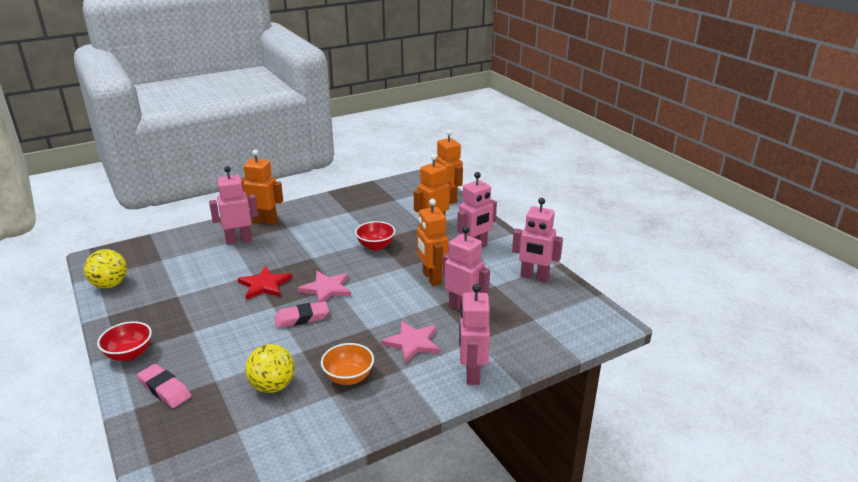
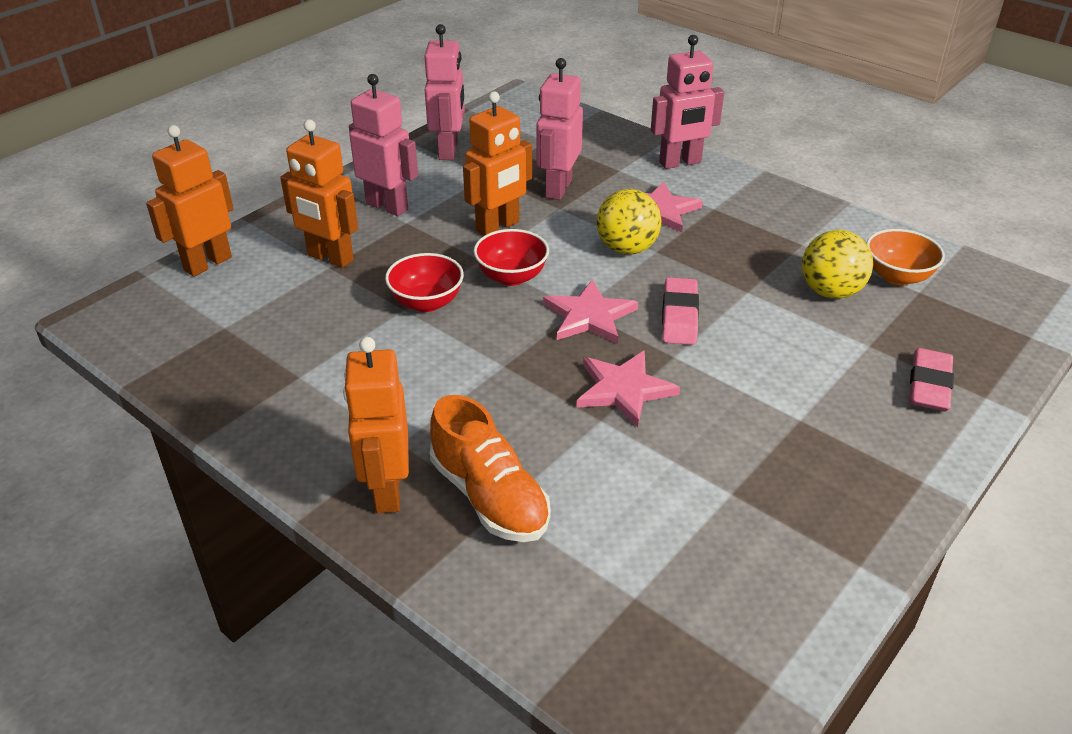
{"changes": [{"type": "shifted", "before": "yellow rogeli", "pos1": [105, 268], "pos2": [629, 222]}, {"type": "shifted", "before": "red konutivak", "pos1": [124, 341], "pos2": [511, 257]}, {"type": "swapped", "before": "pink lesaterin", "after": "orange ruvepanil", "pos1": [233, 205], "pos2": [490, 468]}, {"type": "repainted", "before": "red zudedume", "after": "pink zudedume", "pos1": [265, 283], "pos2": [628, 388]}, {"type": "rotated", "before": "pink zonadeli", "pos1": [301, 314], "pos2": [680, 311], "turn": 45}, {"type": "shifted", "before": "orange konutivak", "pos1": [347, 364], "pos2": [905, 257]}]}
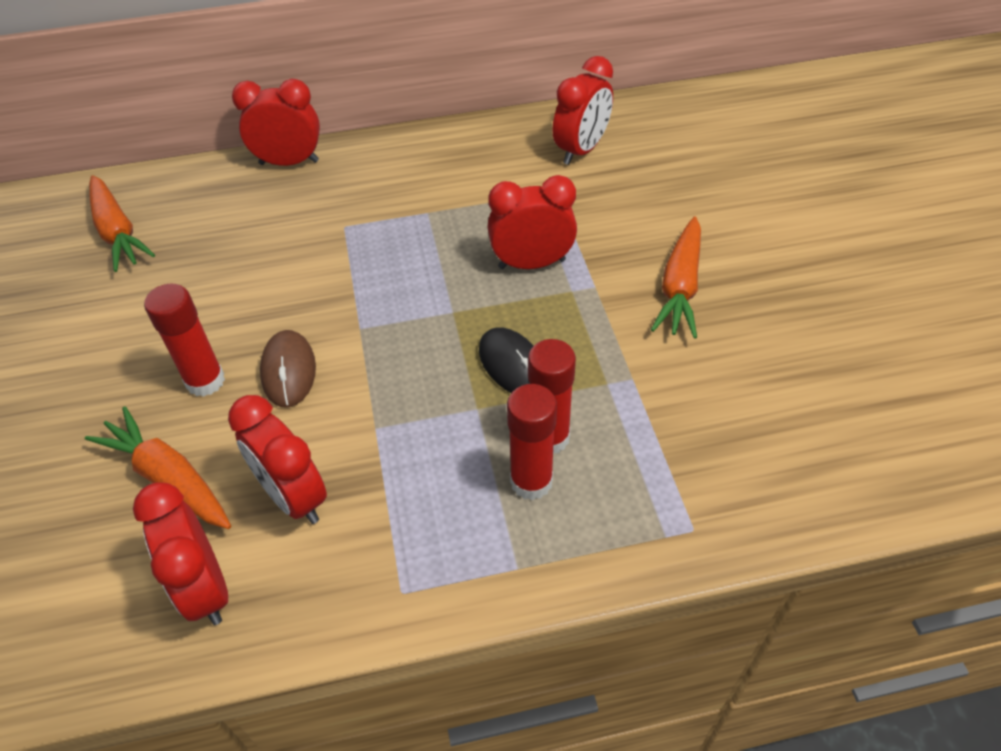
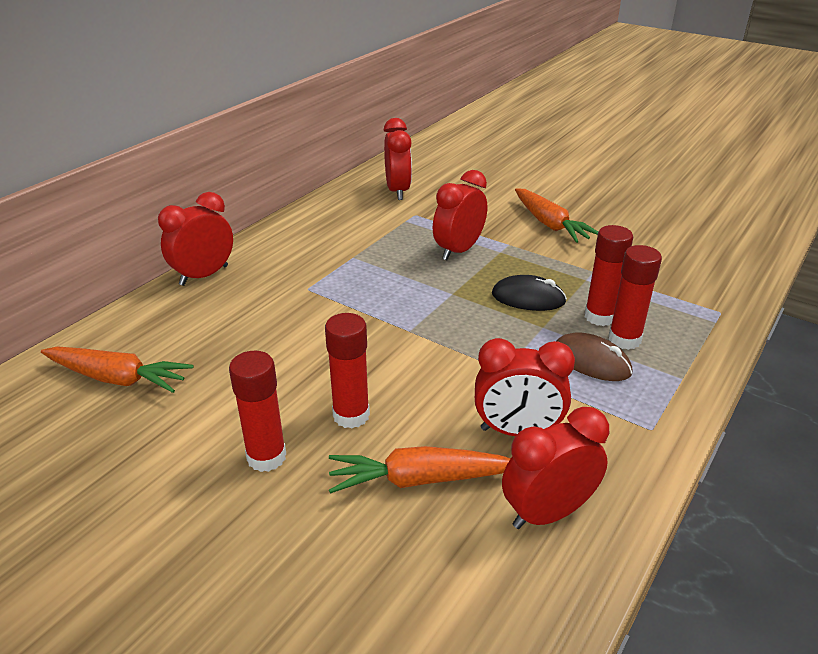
{"changes": [{"type": "rotated", "before": "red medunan", "pos1": [180, 554], "pos2": [555, 468], "turn": 135}, {"type": "shifted", "before": "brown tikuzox", "pos1": [288, 368], "pos2": [595, 356]}, {"type": "new", "after": "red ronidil", "pos2": [257, 411]}]}
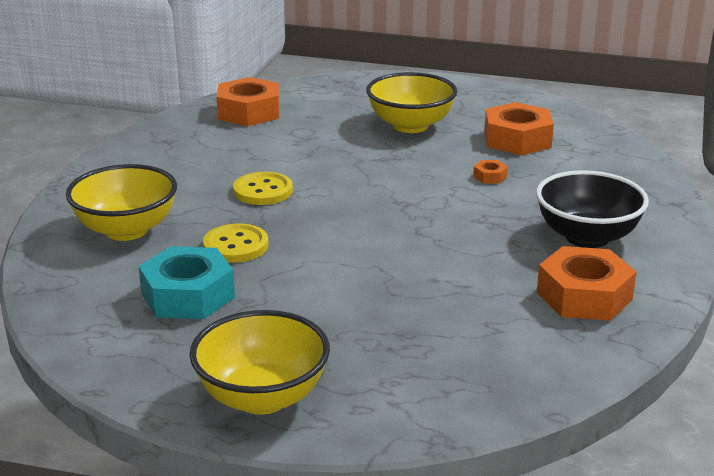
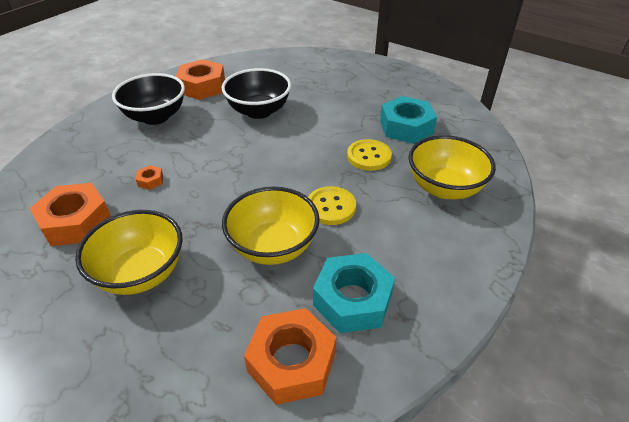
{"changes": [{"type": "shifted", "before": "yellow konutivak", "pos1": [259, 362], "pos2": [271, 226]}, {"type": "new", "after": "black konutivak", "pos2": [256, 93]}, {"type": "new", "after": "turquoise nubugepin", "pos2": [354, 293]}]}
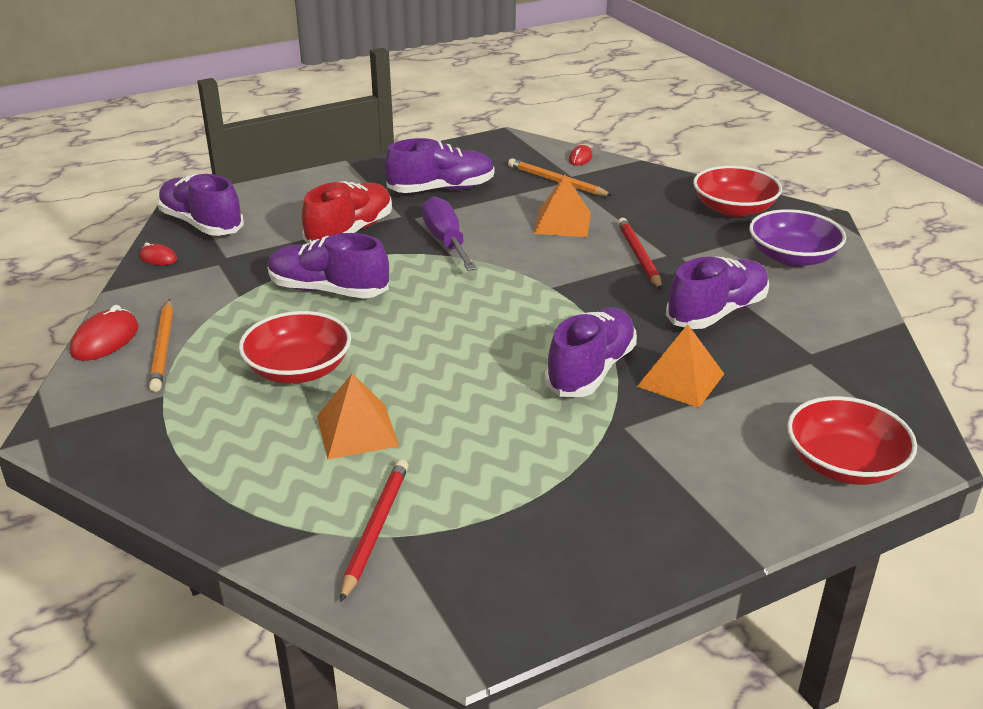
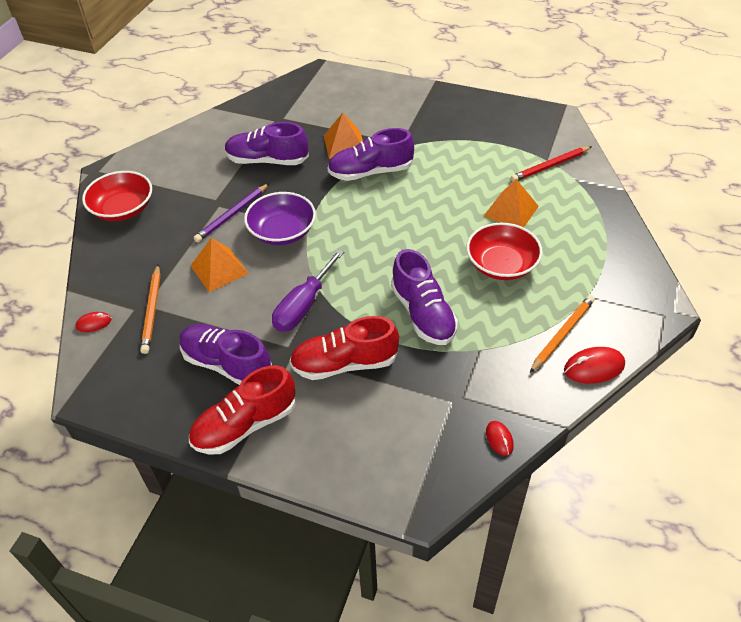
{"changes": [{"type": "gone", "before": "purple ruvepanil", "pos1": [201, 205]}, {"type": "repainted", "before": "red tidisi", "after": "purple tidisi", "pos1": [640, 254], "pos2": [231, 213]}, {"type": "shifted", "before": "purple konutivak", "pos1": [797, 238], "pos2": [280, 218]}, {"type": "gone", "before": "red konutivak", "pos1": [852, 440]}, {"type": "new", "after": "red ruvepanil", "pos2": [242, 410]}]}
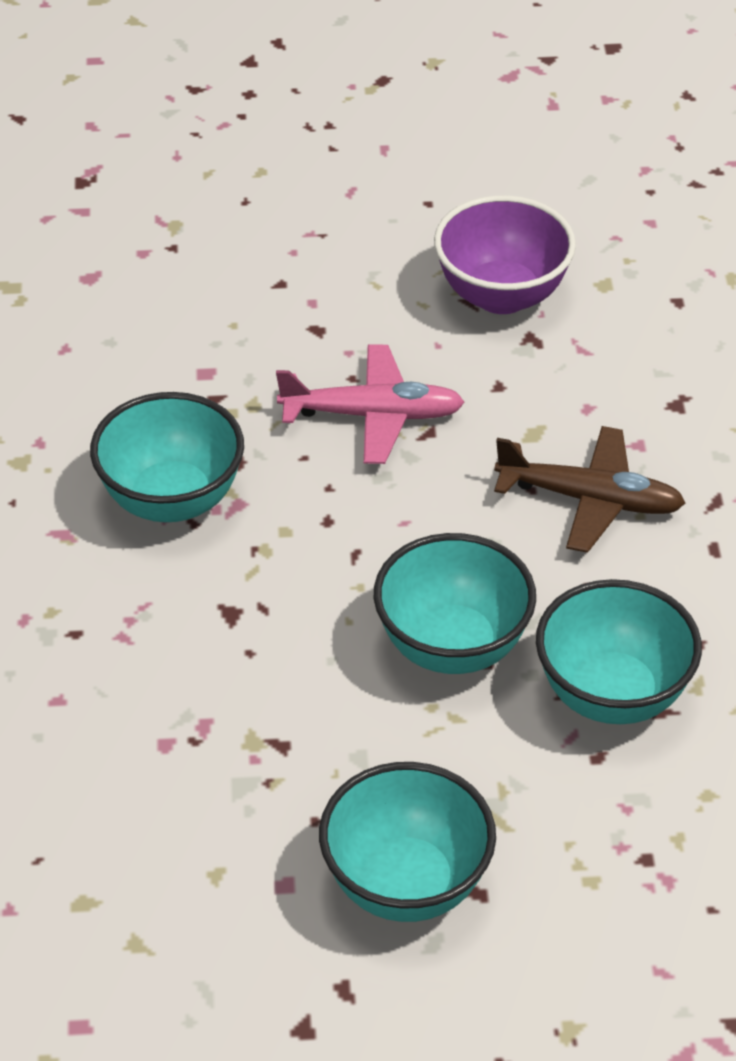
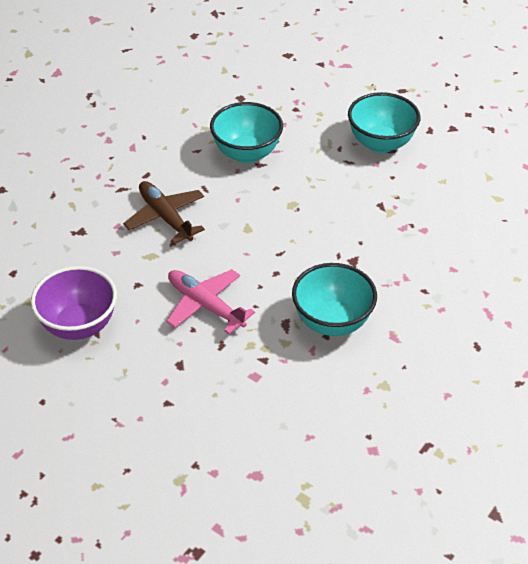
{"changes": [{"type": "gone", "before": "turquoise konutivak", "pos1": [455, 603]}]}
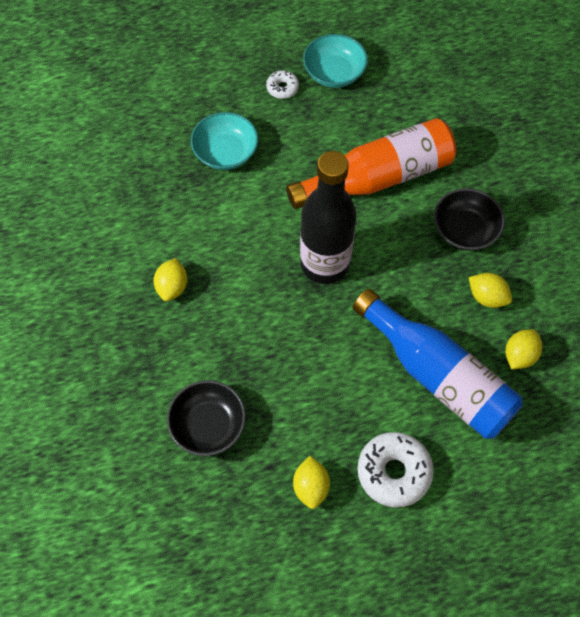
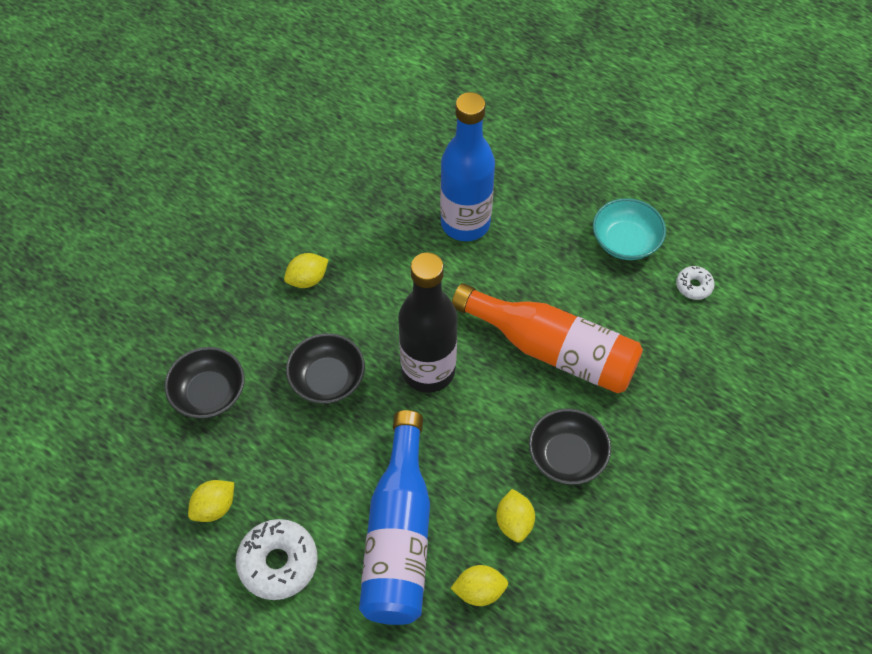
{"changes": [{"type": "swapped", "before": "turquoise konutivak", "after": "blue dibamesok", "pos1": [224, 141], "pos2": [467, 166]}, {"type": "shifted", "before": "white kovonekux", "pos1": [282, 84], "pos2": [695, 283]}, {"type": "new", "after": "black konutivak", "pos2": [325, 368]}]}
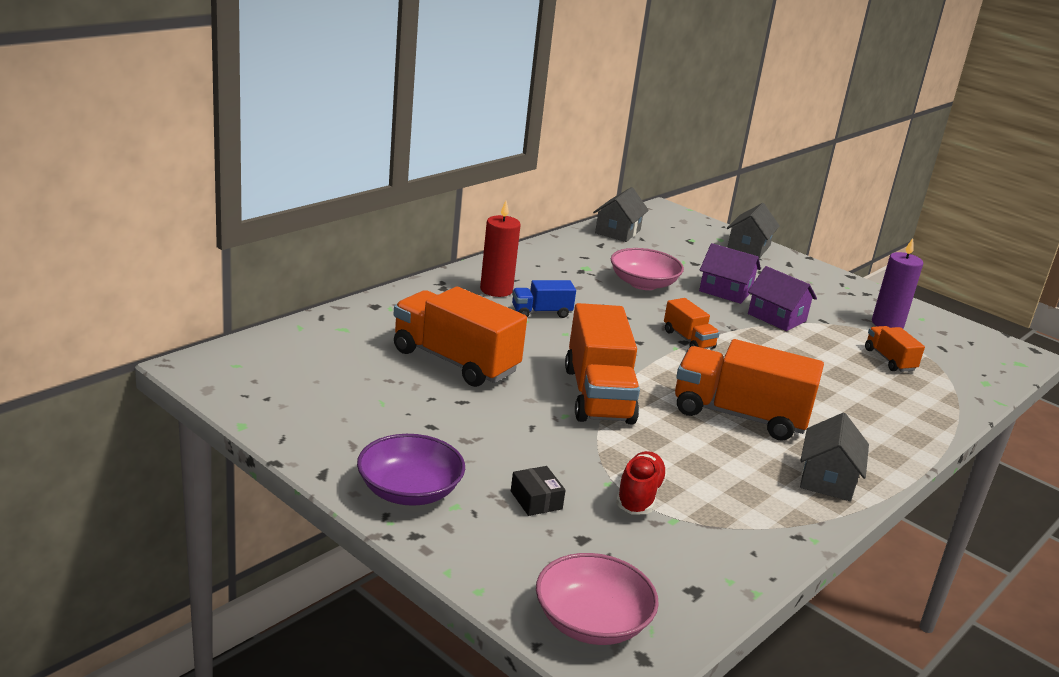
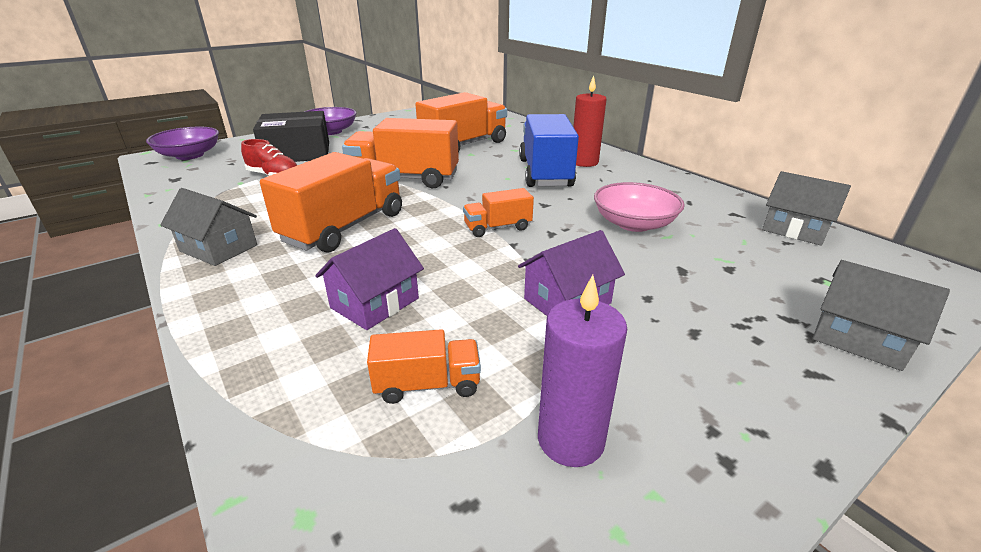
{"changes": [{"type": "scaled", "before": "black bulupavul", "pos1": [538, 491], "pos2": [291, 136], "scale": 2.36}, {"type": "scaled", "before": "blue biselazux", "pos1": [544, 299], "pos2": [549, 150], "scale": 1.97}, {"type": "repainted", "before": "pink konutivak", "after": "purple konutivak", "pos1": [597, 599], "pos2": [182, 143]}, {"type": "shifted", "before": "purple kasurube", "pos1": [730, 273], "pos2": [369, 279]}]}
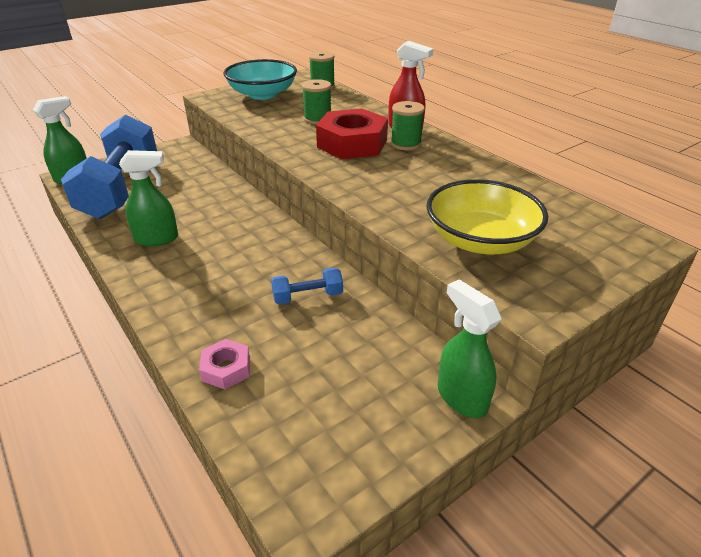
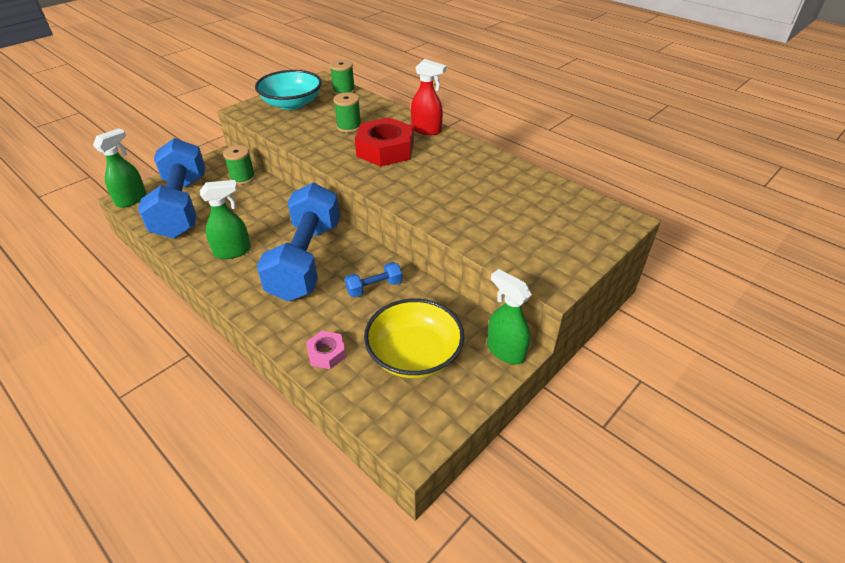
{"changes": [{"type": "shifted", "before": "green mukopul", "pos1": [408, 125], "pos2": [239, 165]}, {"type": "shifted", "before": "yellow konutivak", "pos1": [487, 216], "pos2": [414, 338]}, {"type": "new", "after": "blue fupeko", "pos2": [298, 242]}]}
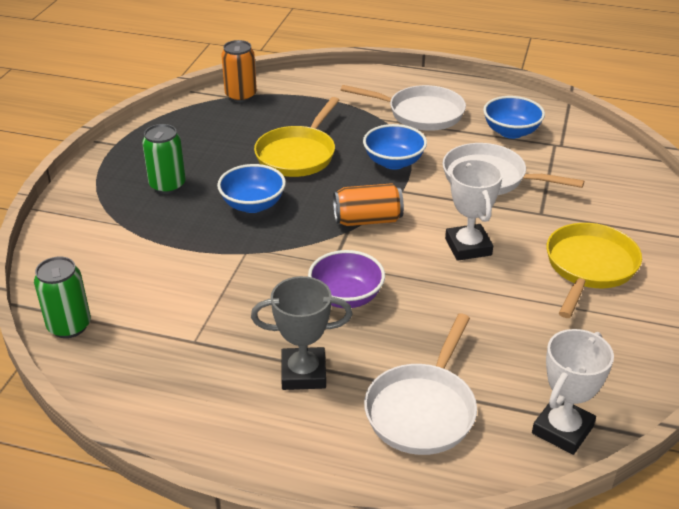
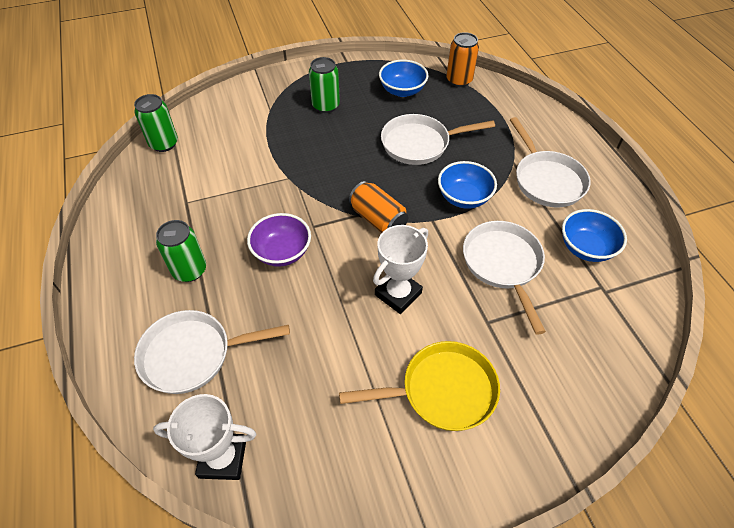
{"changes": [{"type": "shifted", "before": "blue konutivak", "pos1": [251, 188], "pos2": [403, 78]}, {"type": "swapped", "before": "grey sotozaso", "after": "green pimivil", "pos1": [301, 333], "pos2": [181, 251]}, {"type": "repainted", "before": "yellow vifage", "after": "white vifage", "pos1": [296, 137], "pos2": [438, 139]}]}
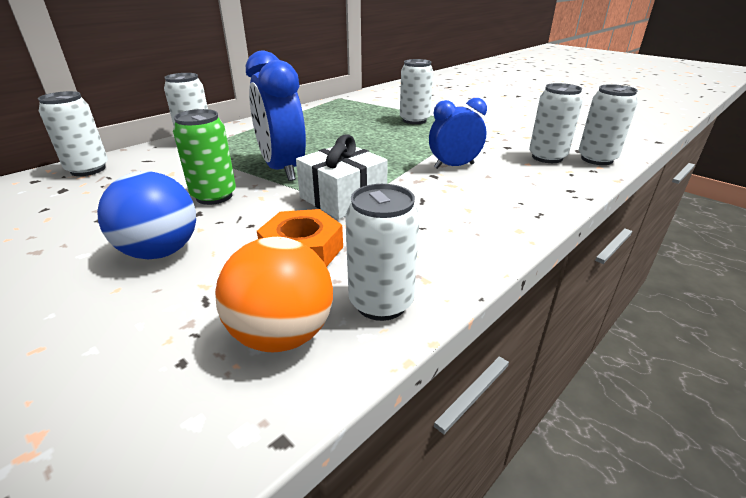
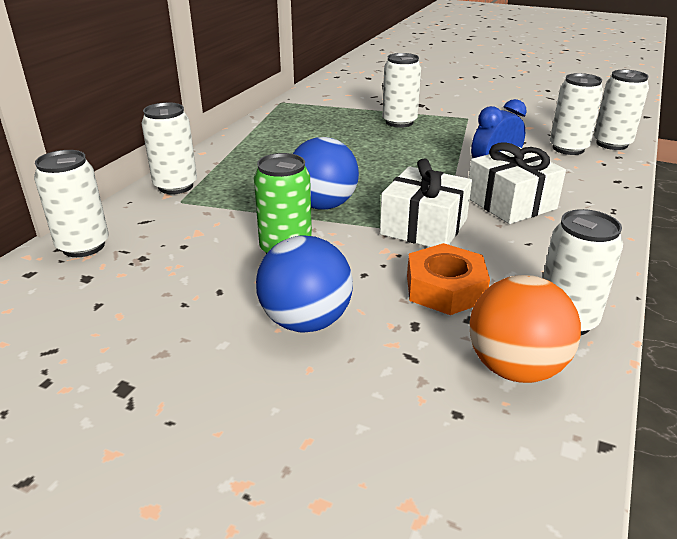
{"changes": [{"type": "swapped", "before": "blue medunan", "after": "blue rogeli", "pos1": [276, 116], "pos2": [326, 173]}, {"type": "new", "after": "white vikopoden", "pos2": [517, 183]}]}
